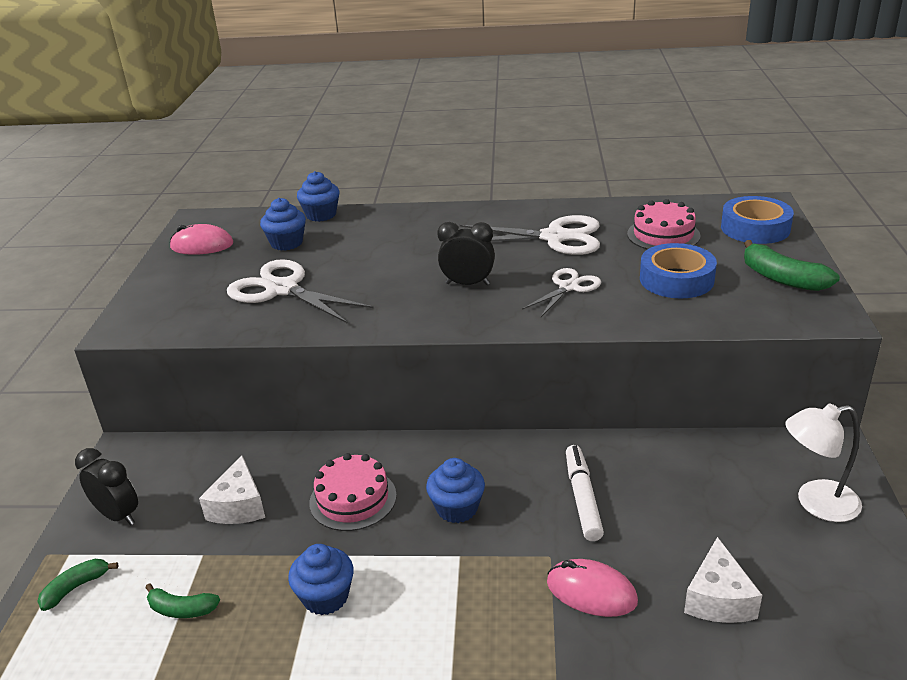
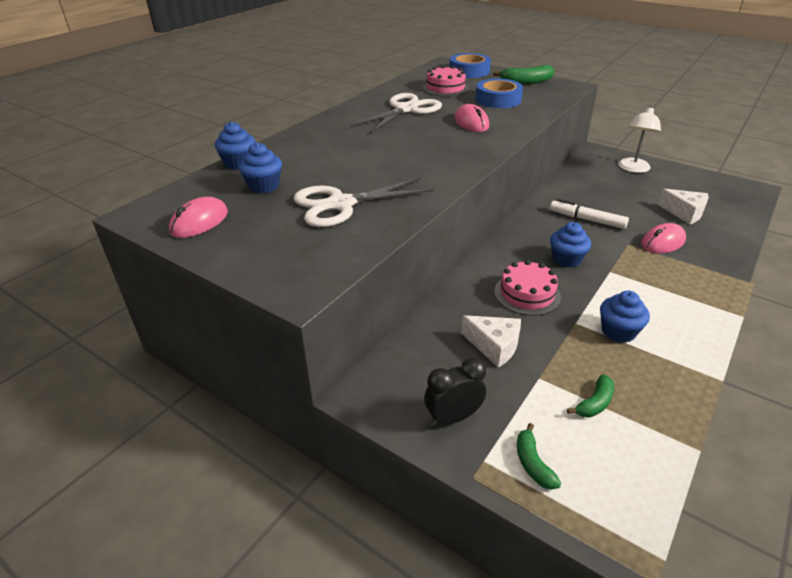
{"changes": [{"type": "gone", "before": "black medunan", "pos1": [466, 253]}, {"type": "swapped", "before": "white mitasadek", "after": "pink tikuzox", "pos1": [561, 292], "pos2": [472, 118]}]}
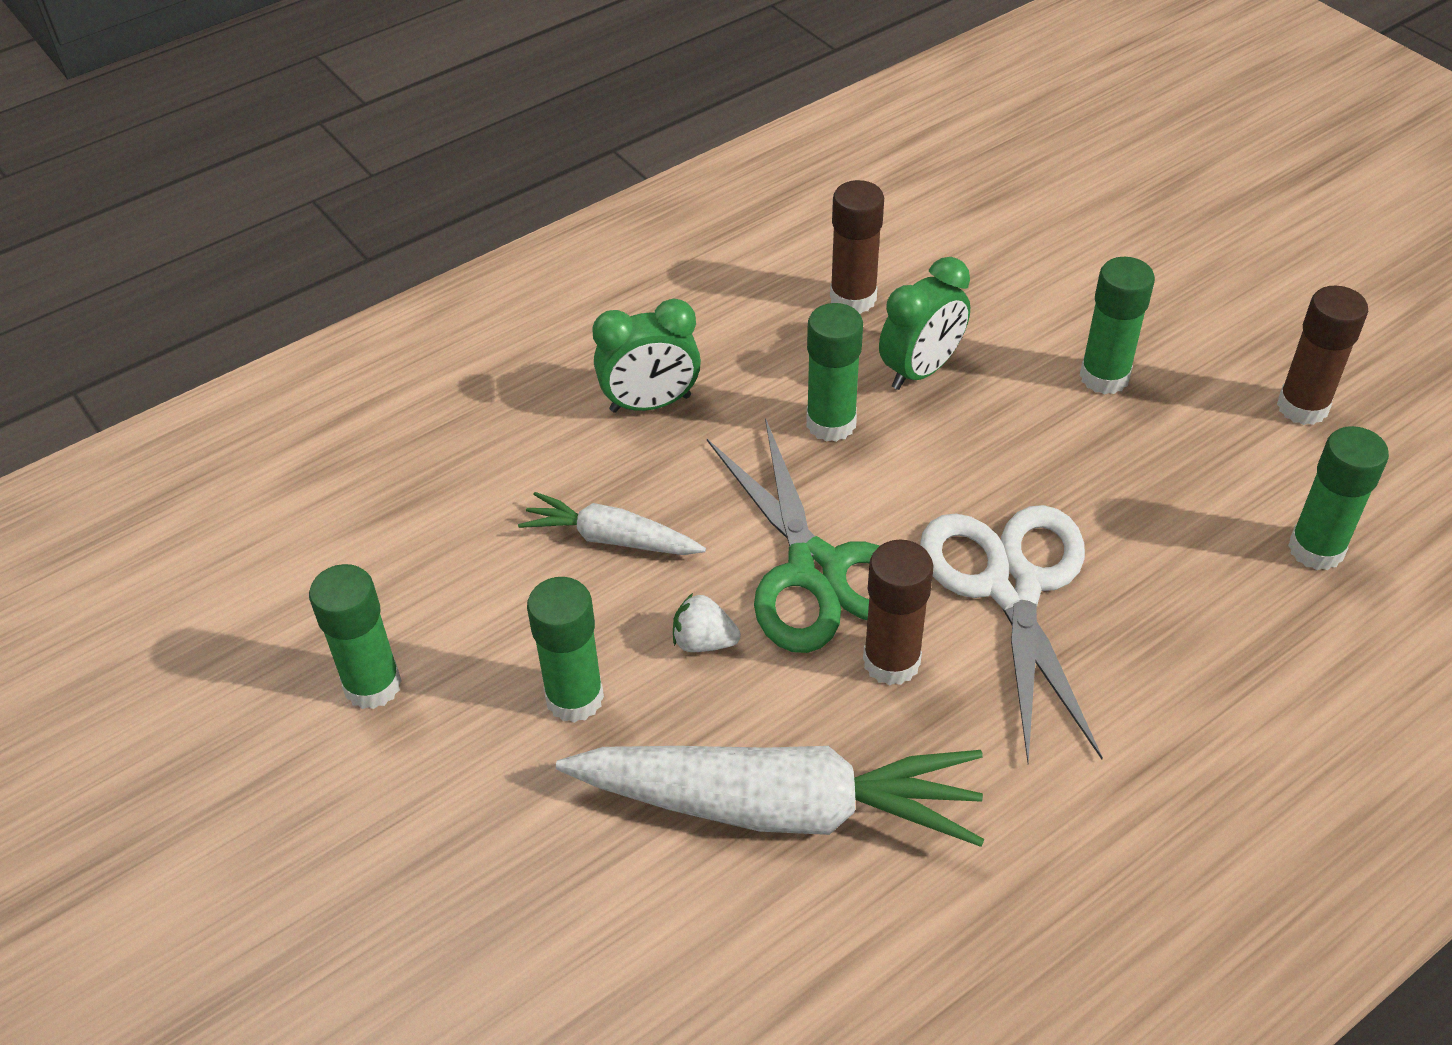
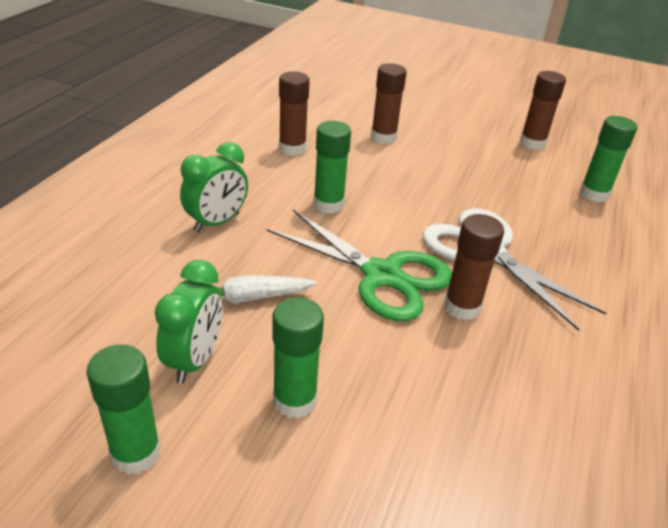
{"changes": [{"type": "gone", "before": "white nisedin", "pos1": [770, 796]}, {"type": "gone", "before": "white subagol", "pos1": [707, 622]}, {"type": "shifted", "before": "green medunan", "pos1": [924, 323], "pos2": [188, 322]}, {"type": "gone", "before": "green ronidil", "pos1": [1117, 326]}, {"type": "new", "after": "brown ronidil", "pos2": [389, 103]}]}
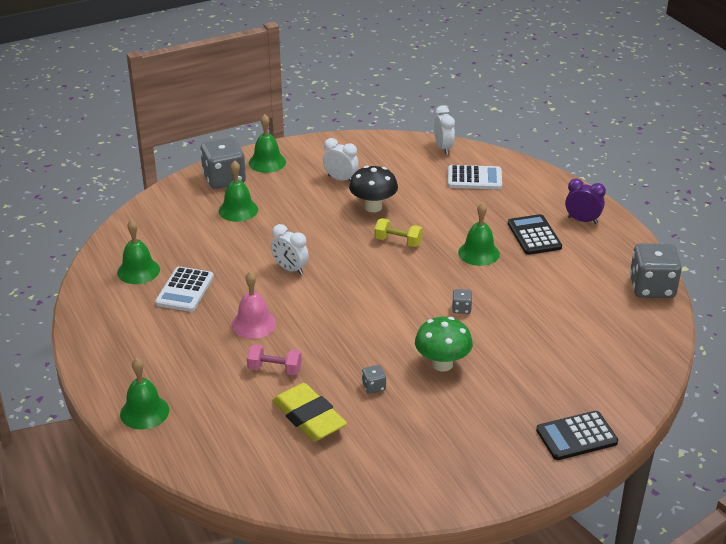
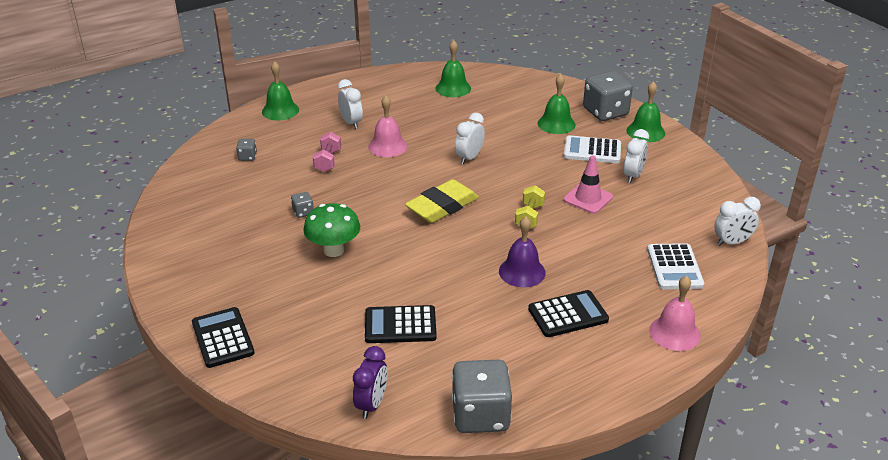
{"changes": [{"type": "shifted", "before": "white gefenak", "pos1": [184, 289], "pos2": [592, 149]}, {"type": "shifted", "before": "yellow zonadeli", "pos1": [309, 412], "pos2": [442, 201]}, {"type": "swapped", "before": "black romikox", "after": "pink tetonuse", "pos1": [373, 189], "pos2": [588, 184]}, {"type": "shifted", "before": "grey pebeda", "pos1": [462, 301], "pos2": [246, 150]}, {"type": "repainted", "before": "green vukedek", "after": "purple vukedek", "pos1": [479, 234], "pos2": [522, 251]}, {"type": "shifted", "before": "purple medunan", "pos1": [585, 201], "pos2": [370, 382]}, {"type": "new", "after": "white medunan", "pos2": [350, 104]}, {"type": "new", "after": "black gefenak", "pos2": [401, 324]}, {"type": "new", "after": "pink vukedek", "pos2": [675, 313]}]}
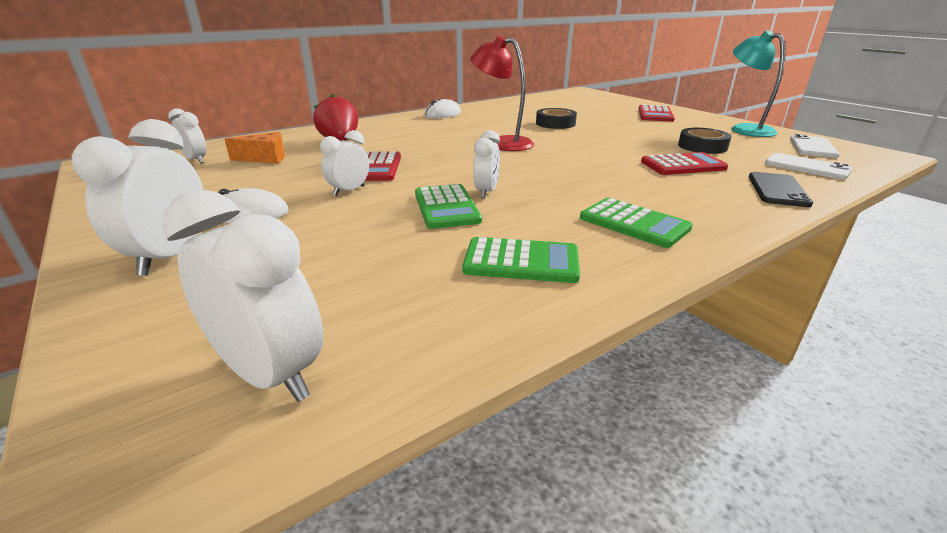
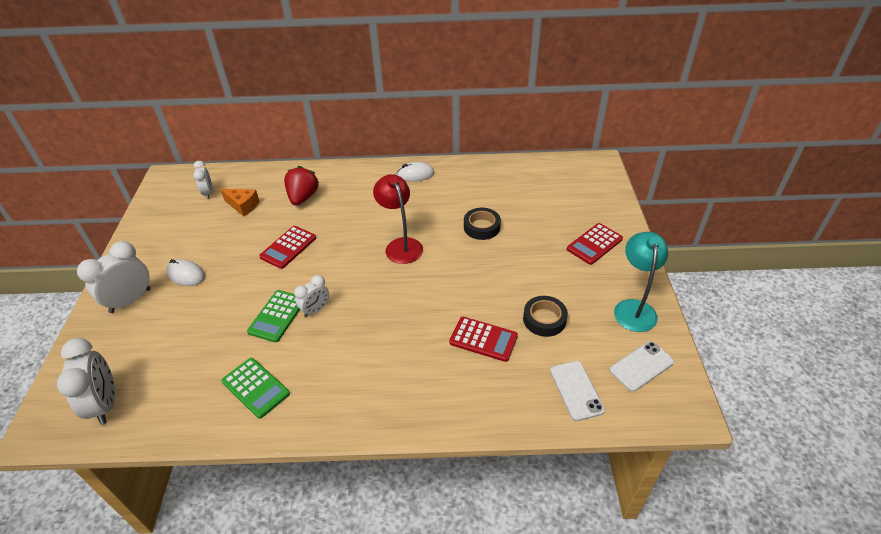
{"changes": [{"type": "gone", "before": "white medunan", "pos1": [344, 163]}, {"type": "gone", "before": "green gefenak", "pos1": [636, 223]}, {"type": "gone", "before": "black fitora", "pos1": [781, 189]}]}
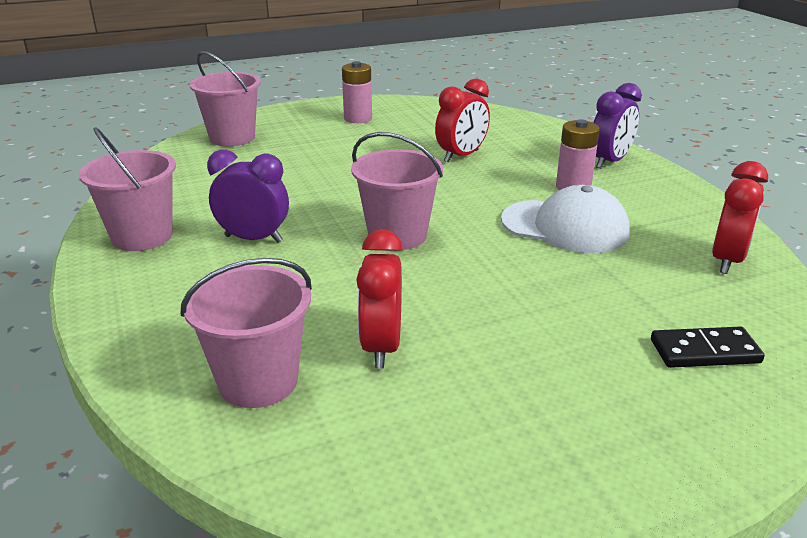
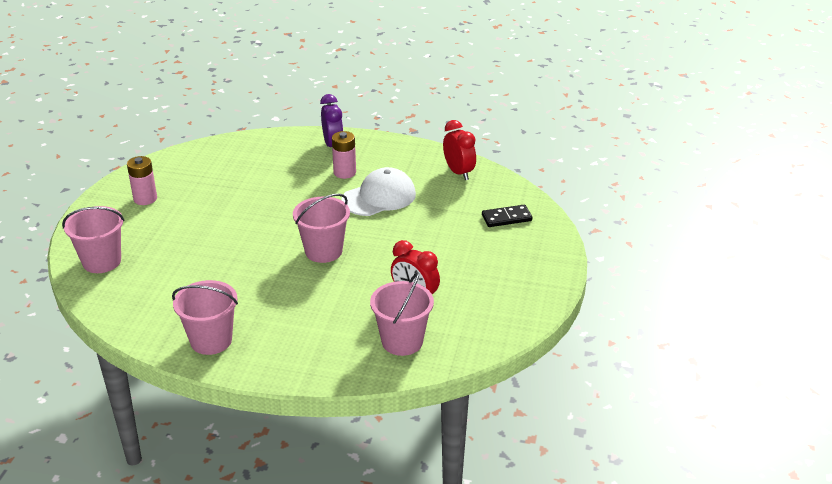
{"changes": [{"type": "gone", "before": "purple medunan", "pos1": [248, 196]}, {"type": "gone", "before": "red medunan", "pos1": [462, 121]}, {"type": "rotated", "before": "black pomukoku", "pos1": [708, 347], "pos2": [507, 216], "turn": 45}]}
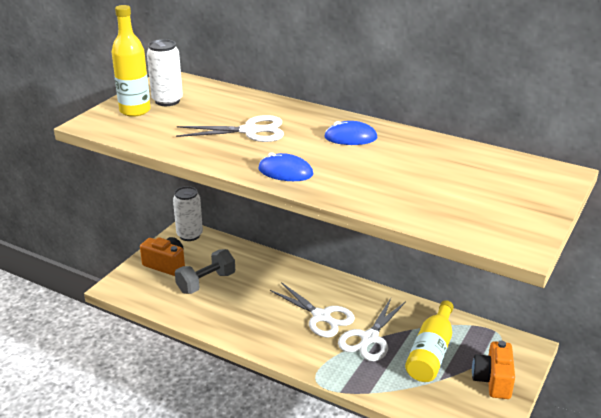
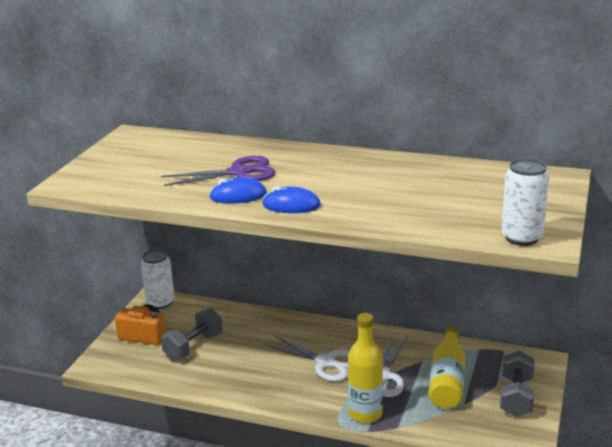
{"changes": [{"type": "shifted", "before": "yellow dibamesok", "pos1": [131, 61], "pos2": [365, 368]}, {"type": "shifted", "before": "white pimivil", "pos1": [165, 72], "pos2": [525, 202]}, {"type": "repainted", "before": "white mitasadek", "after": "purple mitasadek", "pos1": [230, 128], "pos2": [218, 171]}, {"type": "shifted", "before": "blue tikuzox", "pos1": [350, 133], "pos2": [238, 190]}, {"type": "swapped", "before": "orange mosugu", "after": "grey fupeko", "pos1": [493, 369], "pos2": [517, 384]}]}
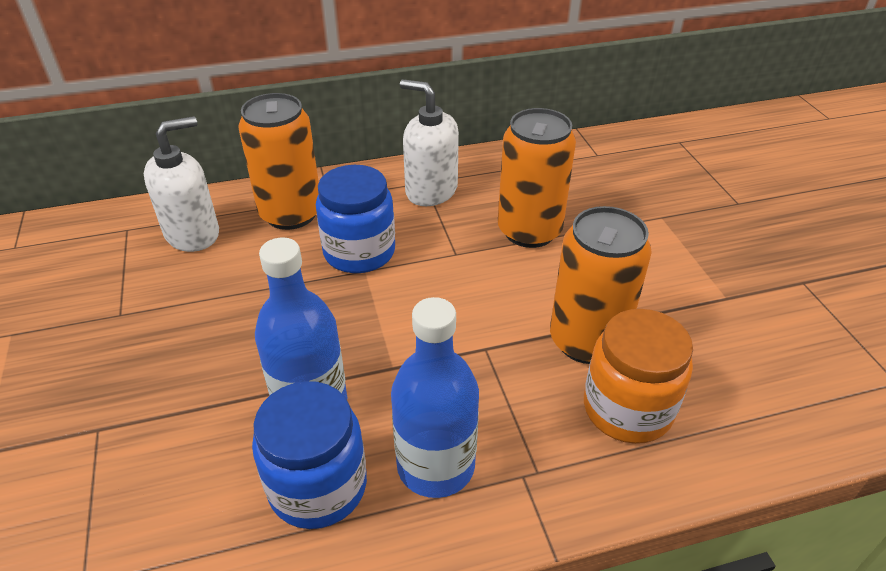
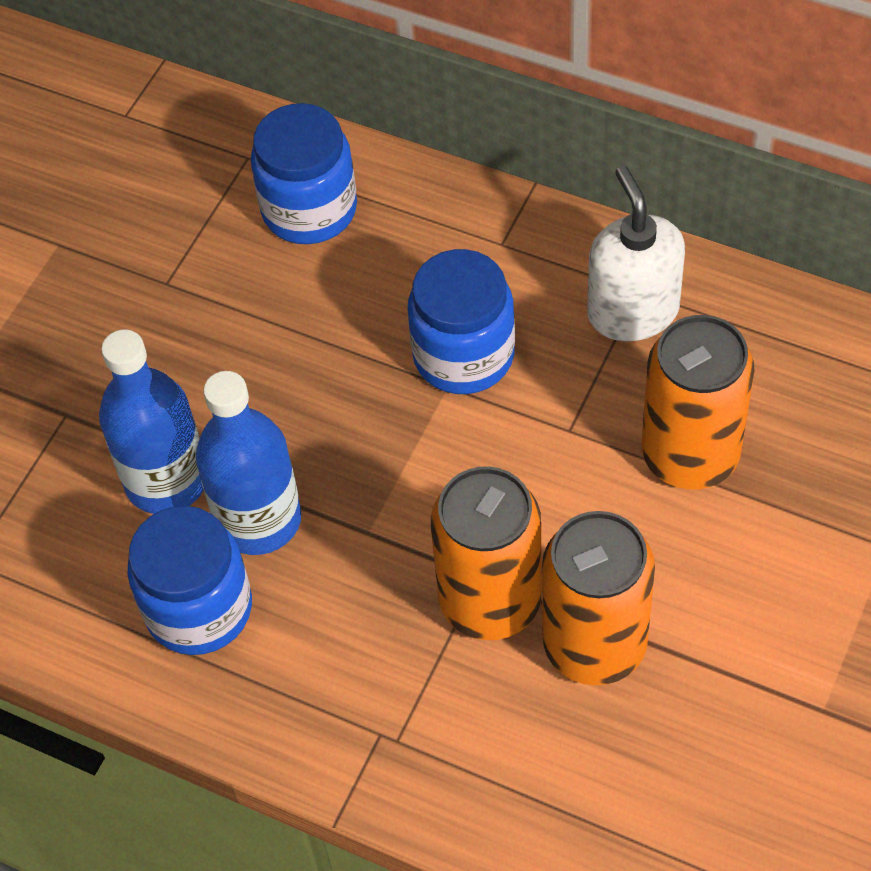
{"changes": [{"type": "swapped", "before": "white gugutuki", "after": "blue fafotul", "pos1": [181, 184], "pos2": [304, 173]}, {"type": "shifted", "before": "orange pimivil", "pos1": [278, 161], "pos2": [486, 553]}, {"type": "shifted", "before": "blue dibamesok", "pos1": [435, 397], "pos2": [151, 422]}, {"type": "gone", "before": "orange fafotul", "pos1": [638, 376]}]}
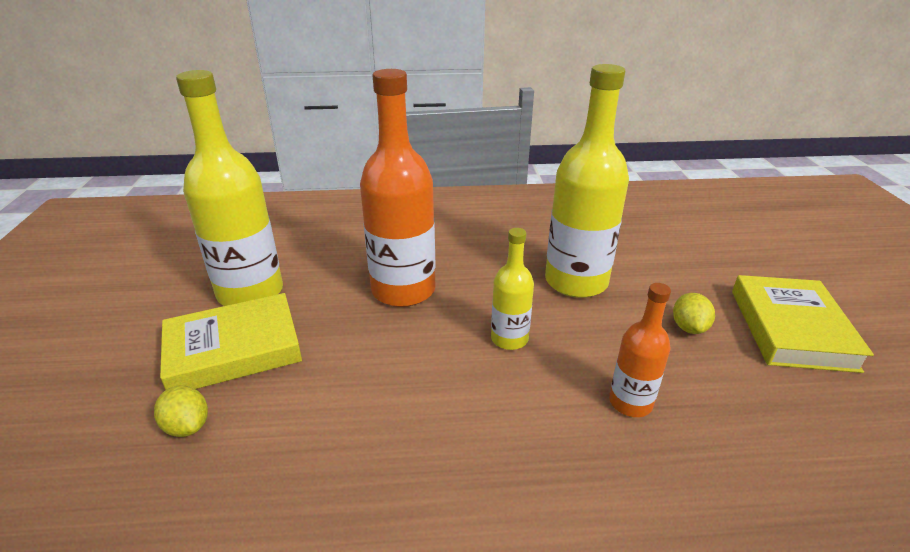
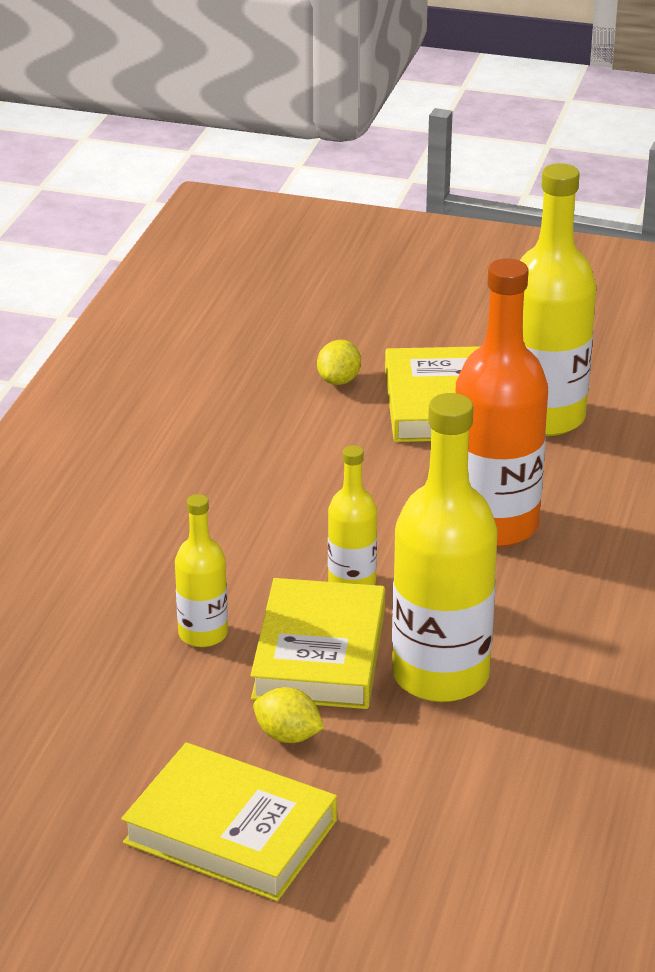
{"changes": [{"type": "rotated", "before": "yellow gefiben", "pos1": [181, 411], "pos2": [339, 362], "turn": -45}, {"type": "repainted", "before": "orange dibamesok", "after": "yellow dibamesok", "pos1": [640, 350], "pos2": [201, 570]}, {"type": "new", "after": "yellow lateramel", "pos2": [317, 643]}]}
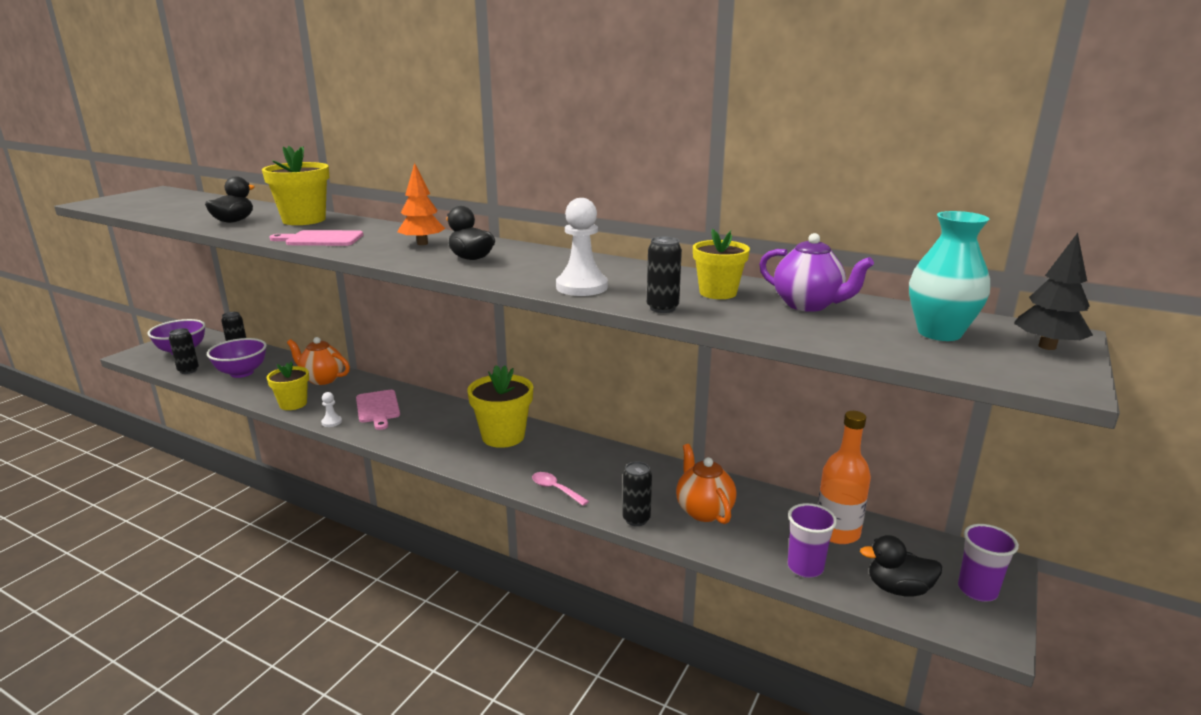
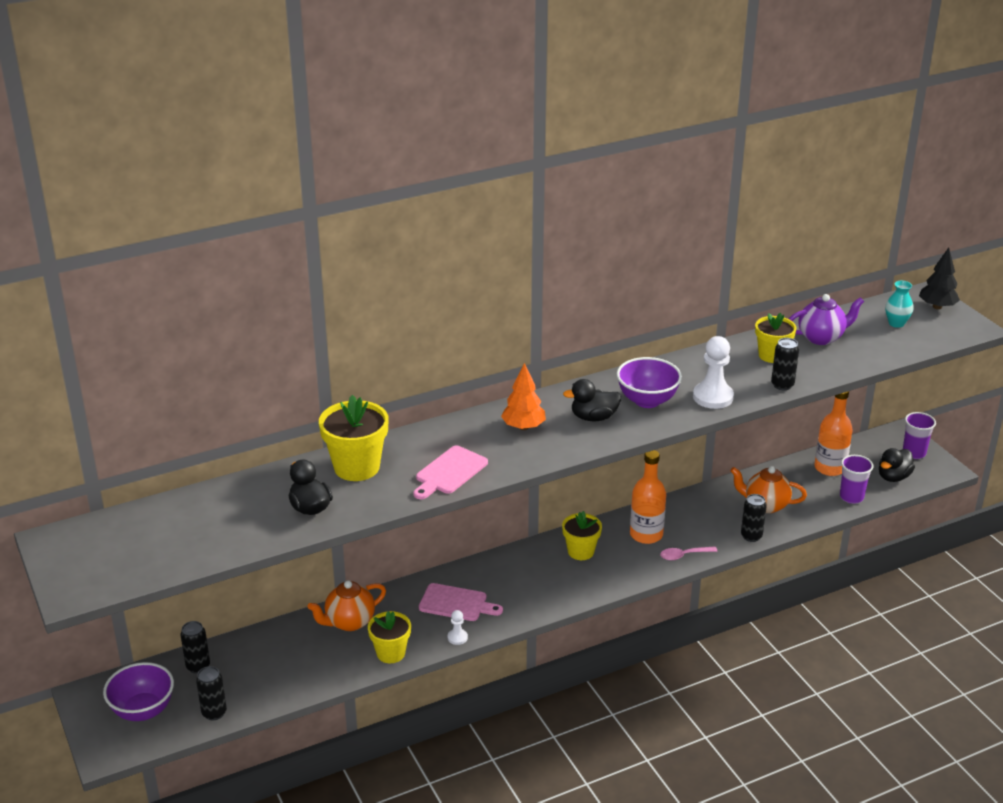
{"changes": [{"type": "shifted", "before": "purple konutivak", "pos1": [237, 358], "pos2": [649, 382]}, {"type": "scaled", "before": "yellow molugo", "pos1": [500, 406], "pos2": [582, 535], "scale": 0.66}, {"type": "scaled", "before": "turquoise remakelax", "pos1": [949, 276], "pos2": [899, 304], "scale": 0.61}, {"type": "new", "after": "orange dibamesok", "pos2": [648, 497]}]}
